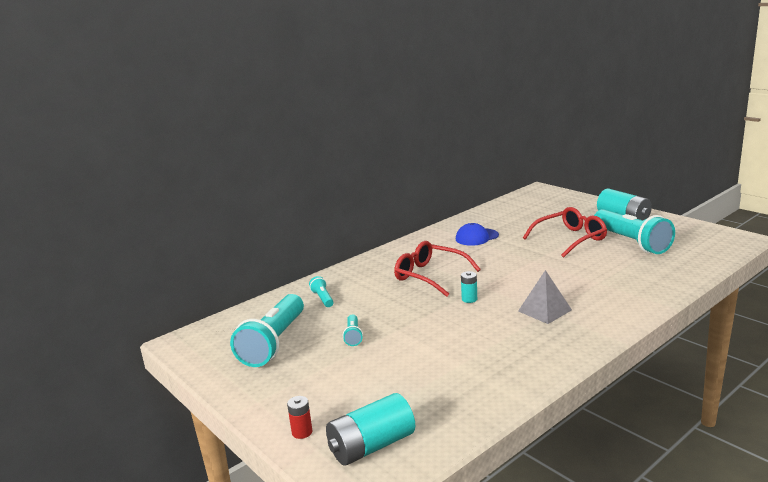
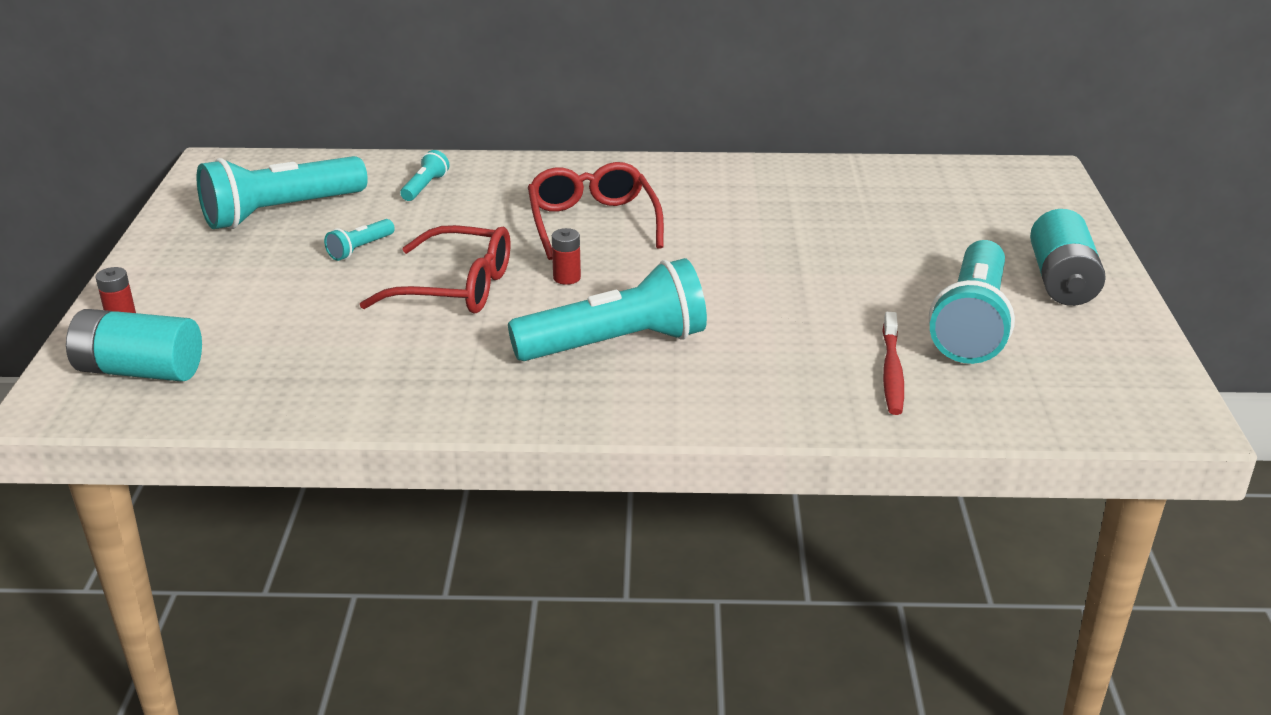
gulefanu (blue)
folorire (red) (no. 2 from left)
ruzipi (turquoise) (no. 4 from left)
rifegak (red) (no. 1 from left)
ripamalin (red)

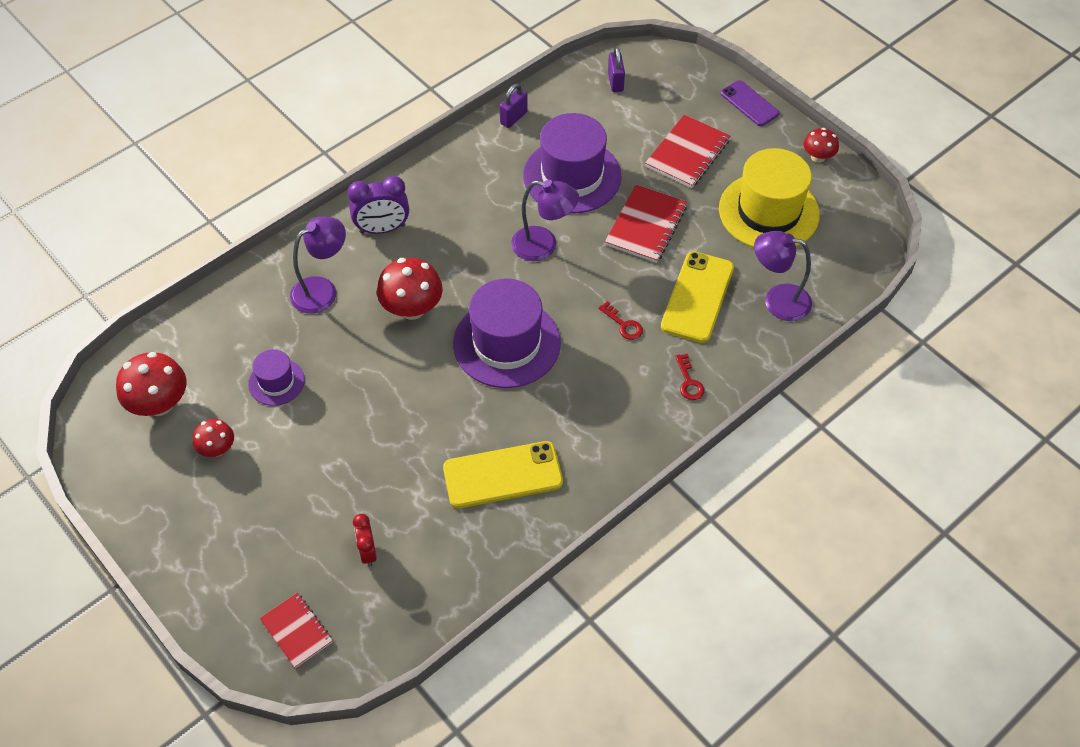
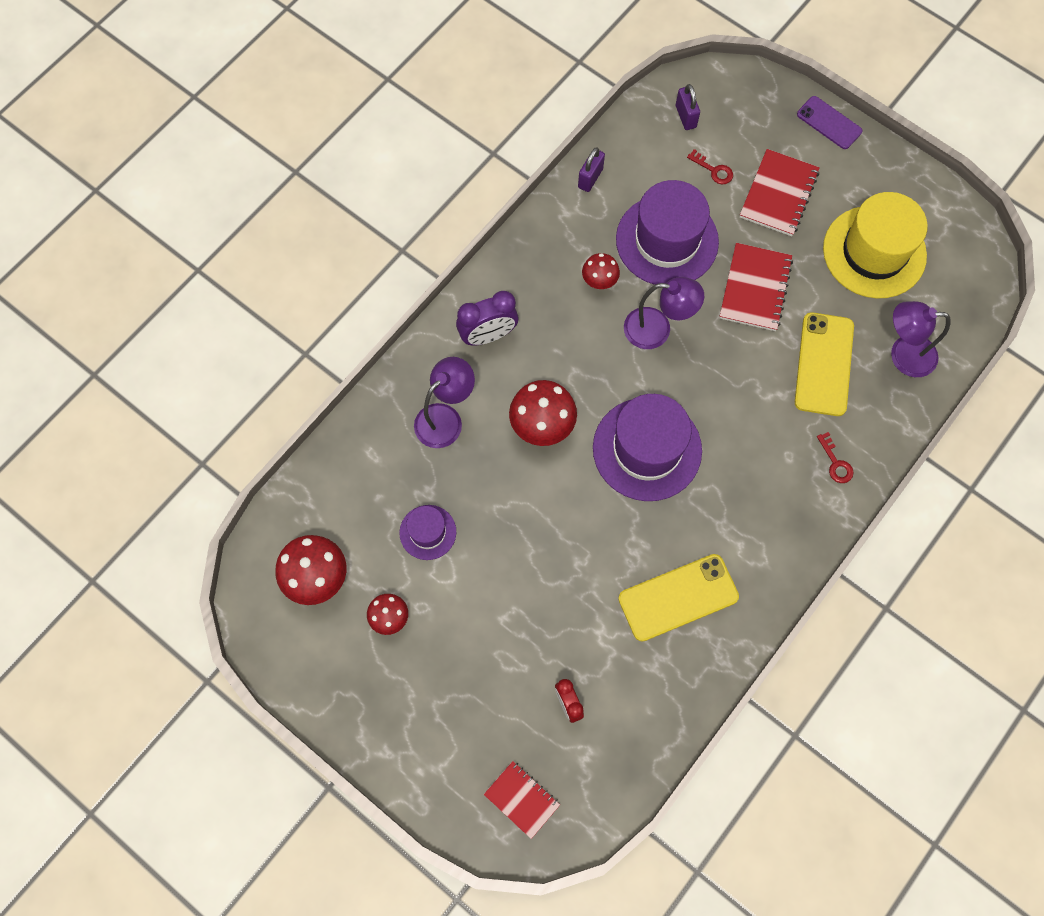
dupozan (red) (no. 1 from left)
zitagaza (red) (no. 4 from left)

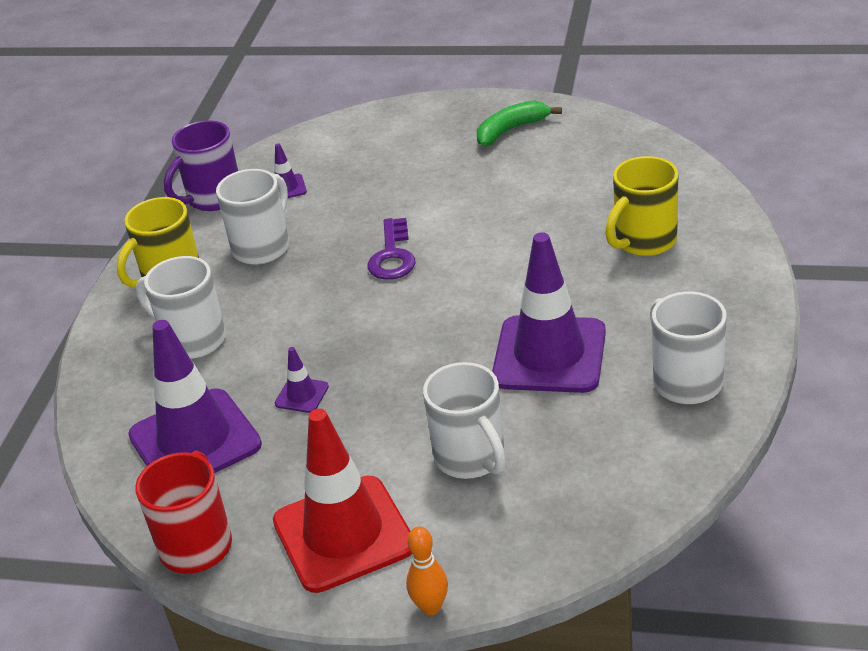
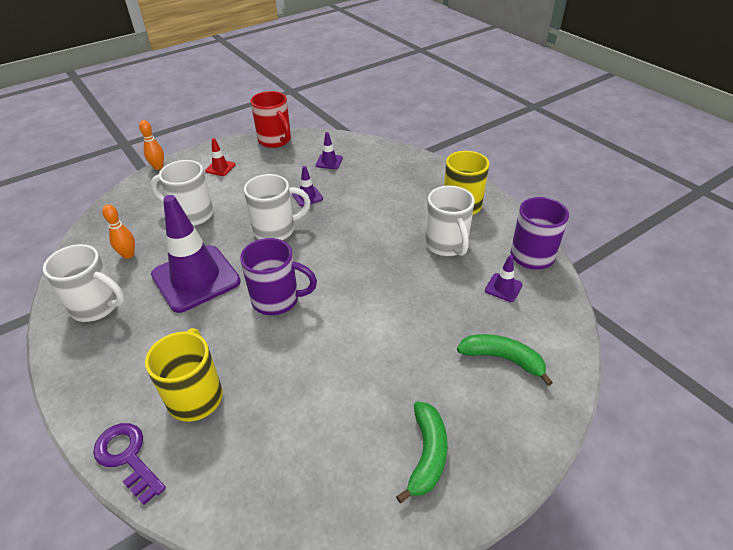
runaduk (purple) (no. 3 from left)
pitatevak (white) (no. 3 from left)
runaduk (red)
dupozan (purple)
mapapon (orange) (no. 1 from left)
pitatevak (purple) (no. 1 from left)
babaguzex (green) (no. 2 from left)

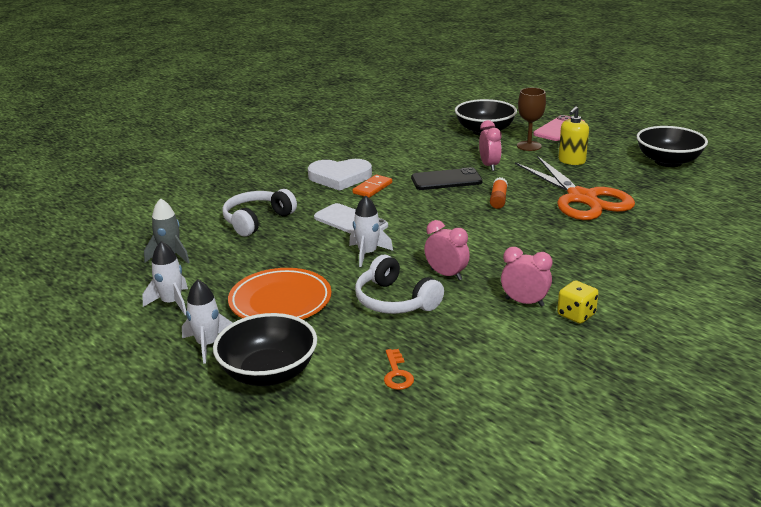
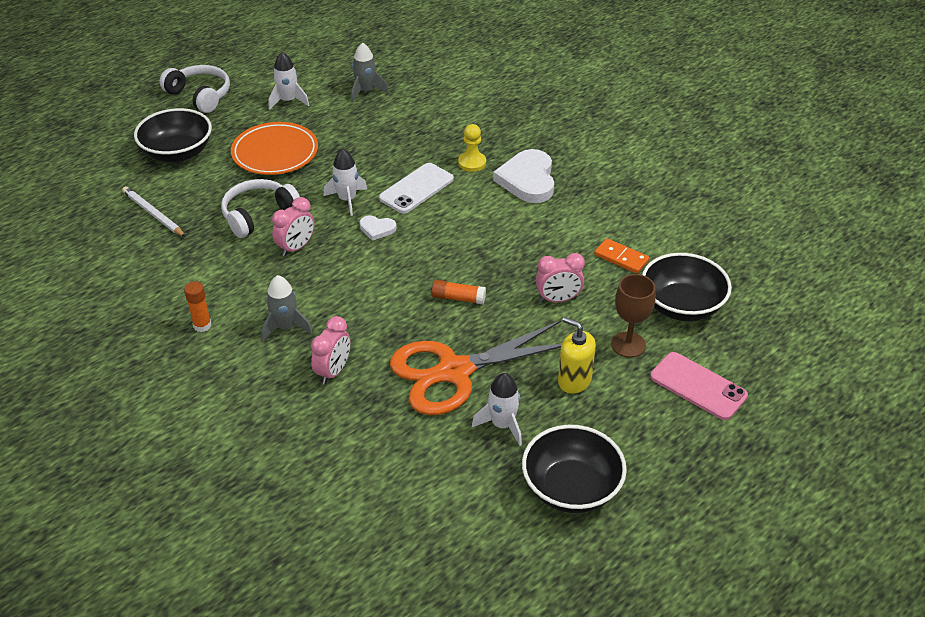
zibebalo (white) (no. 3 from left)
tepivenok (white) (no. 1 from left)
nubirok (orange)
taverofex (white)
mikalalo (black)
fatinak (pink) (no. 2 from left)
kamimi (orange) (no. 1 from left)
zibebalo (grey) (no. 1 from left)
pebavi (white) (no. 1 from left)
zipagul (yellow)

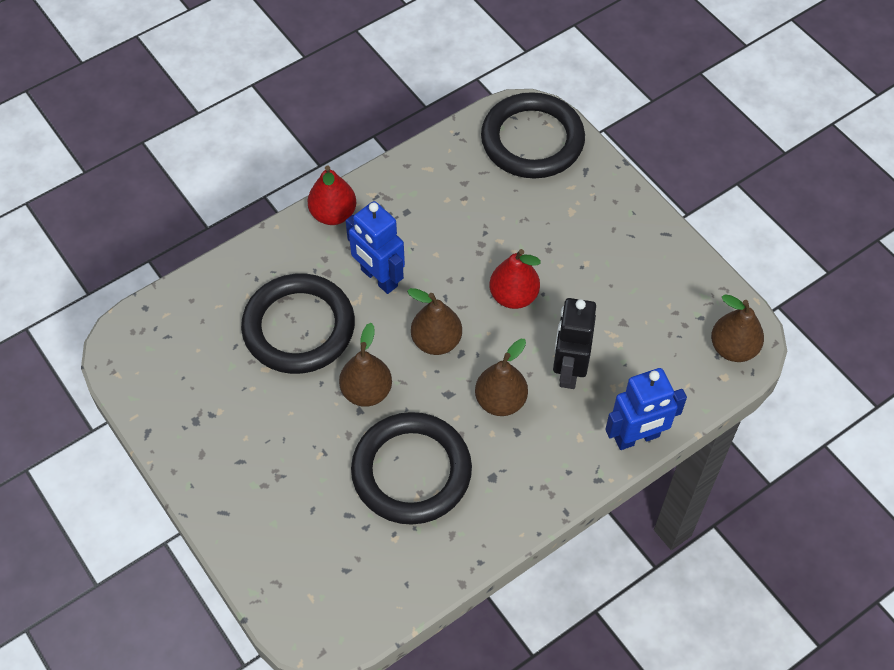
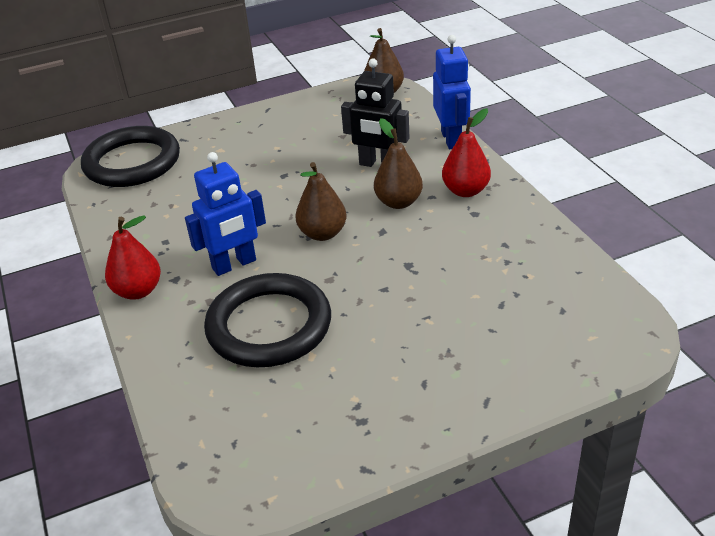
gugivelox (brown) (no. 1 from left in the first image)
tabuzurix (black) (no. 2 from left in the first image)
gugivelox (red) (no. 2 from left)

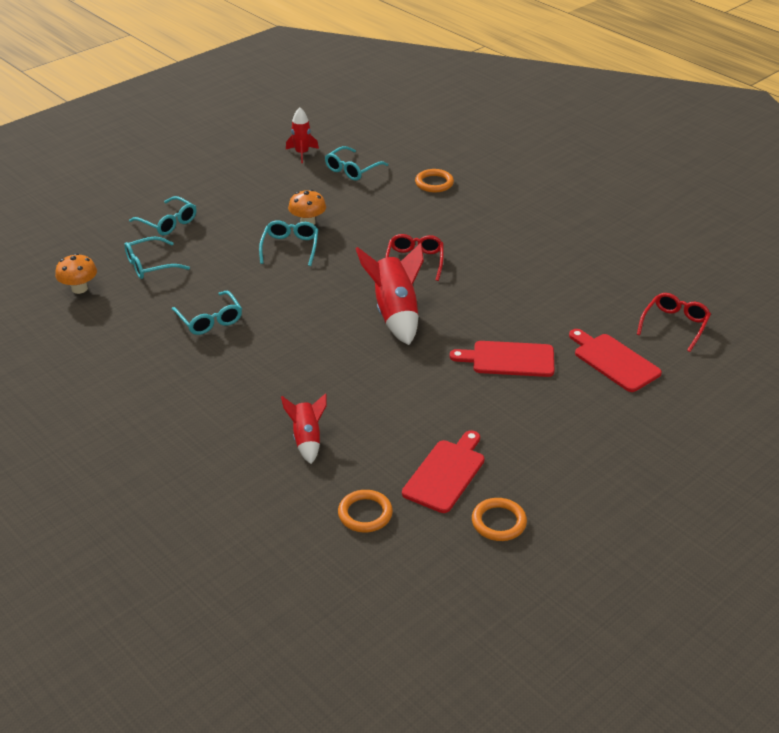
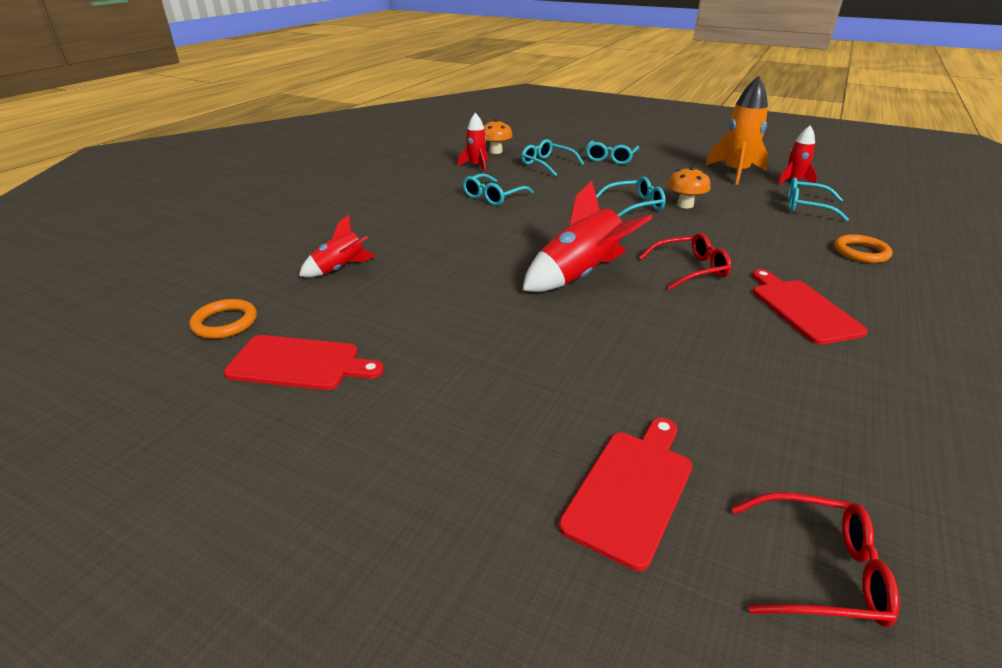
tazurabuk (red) (no. 3 from left)
tabuzurix (orange) (no. 3 from left in the first image)
zibebalo (red) (no. 2 from left)
zibebalo (orange)

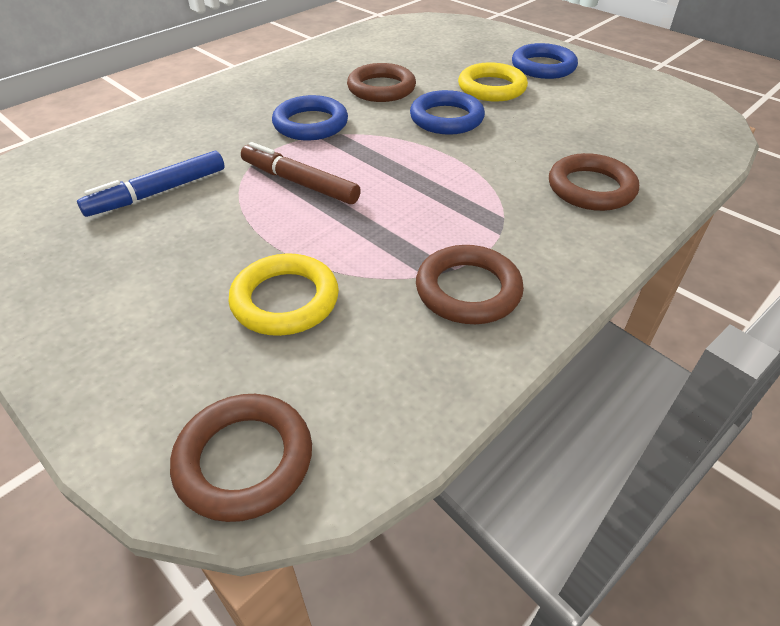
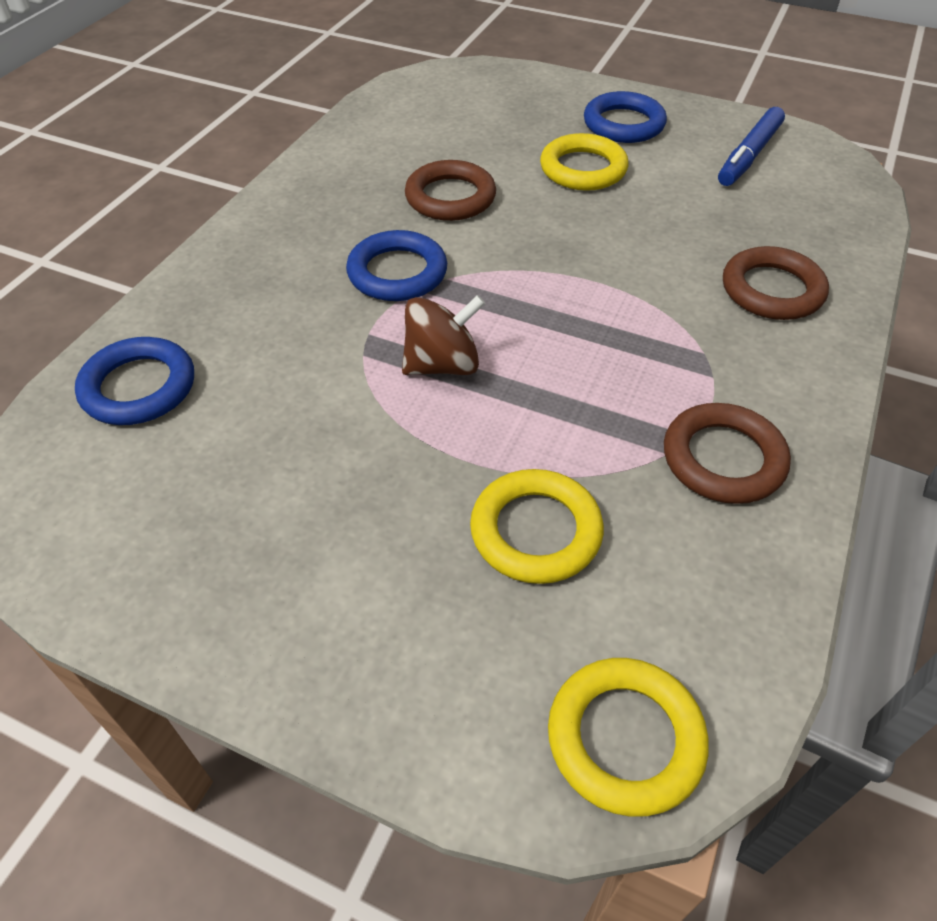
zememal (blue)
tabuzurix (yellow) (no. 3 from left)
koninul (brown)
tabuzurix (blue) (no. 1 from left)

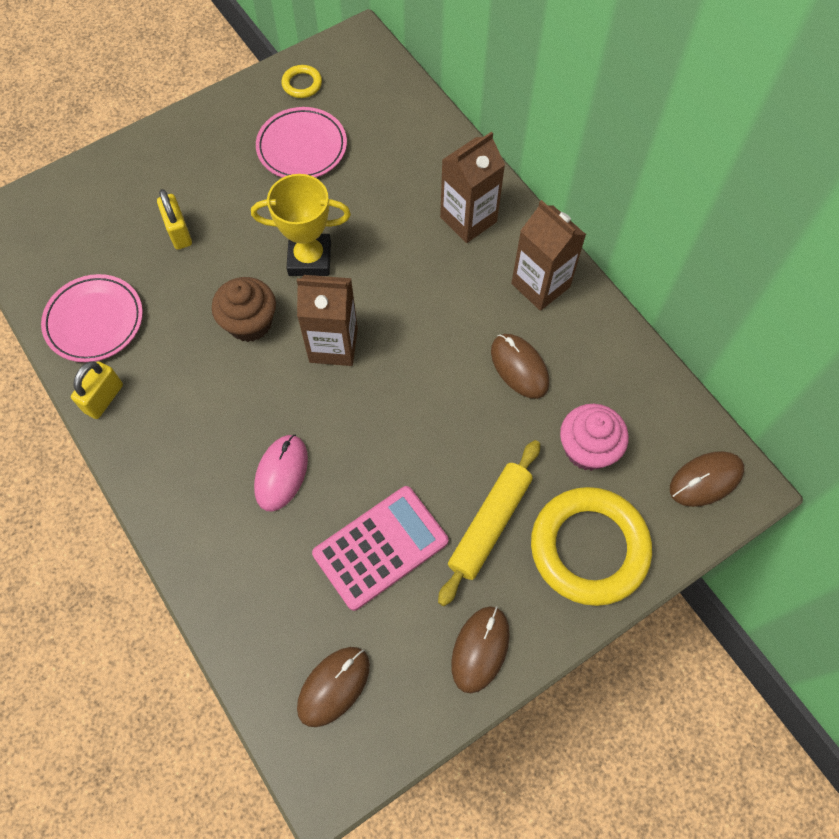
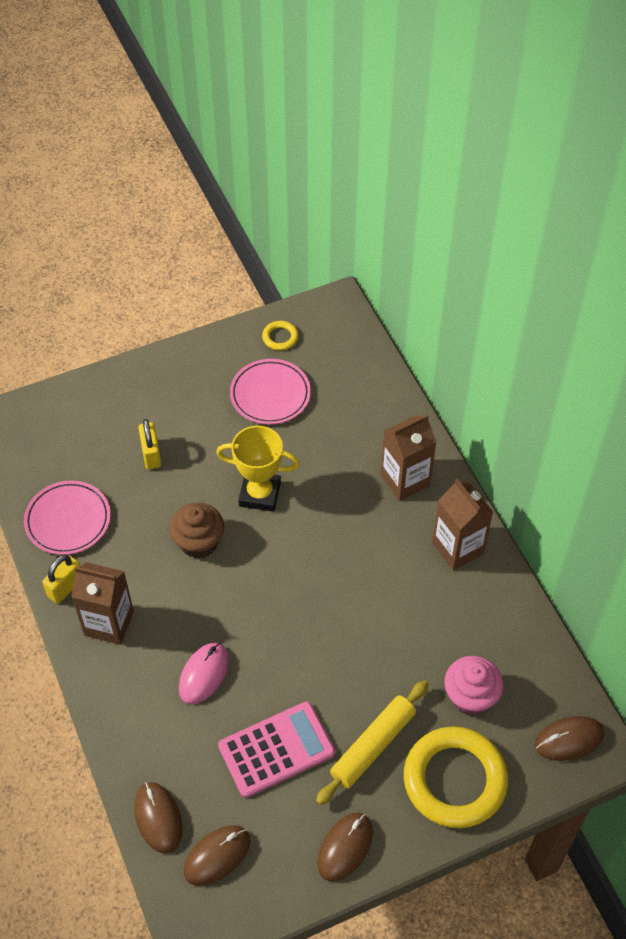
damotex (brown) (no. 1 from left)
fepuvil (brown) (no. 1 from left)

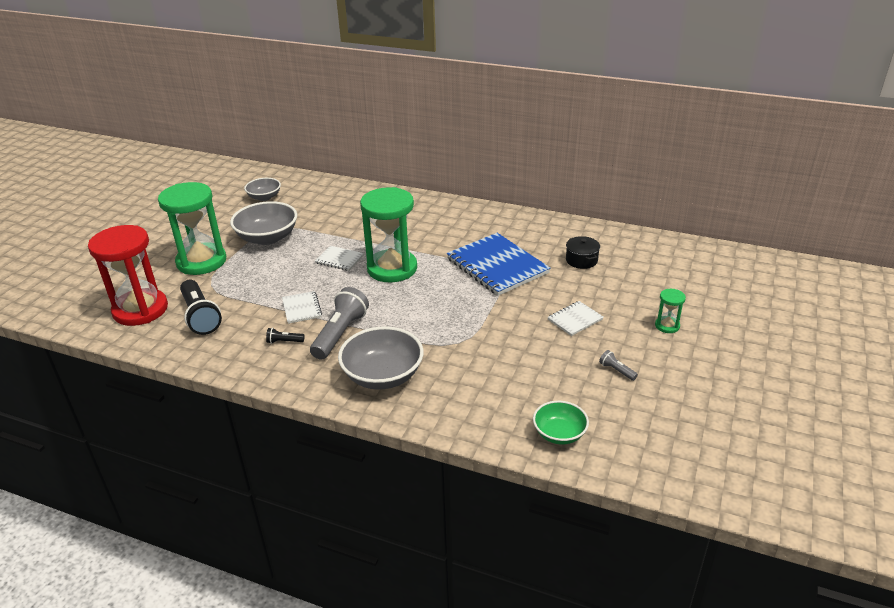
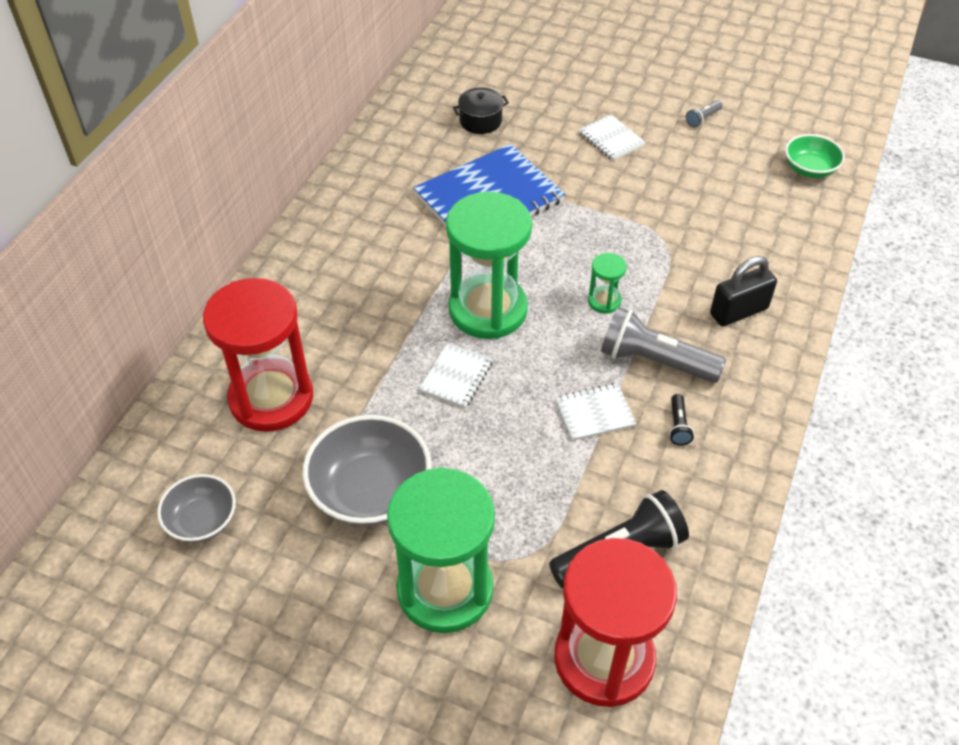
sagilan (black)
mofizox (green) (no. 3 from left)
mofizox (red) (no. 1 from left)

